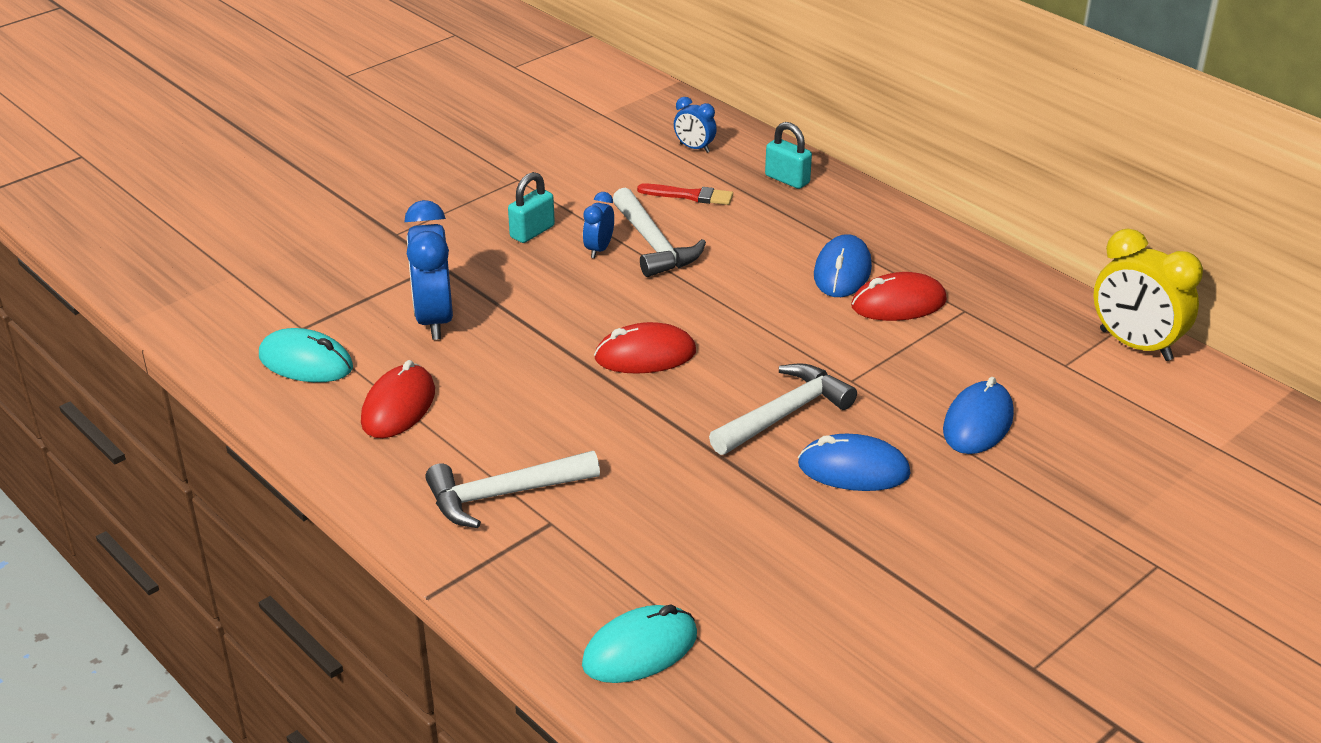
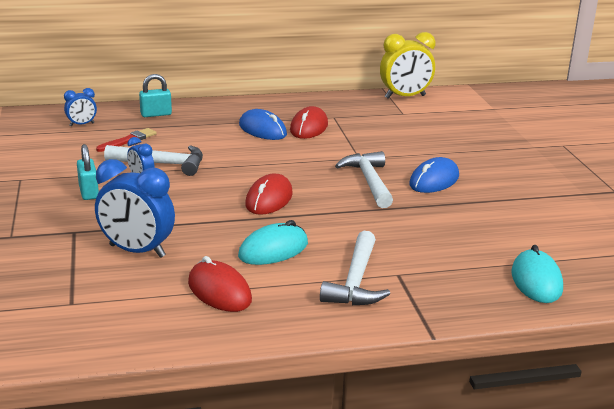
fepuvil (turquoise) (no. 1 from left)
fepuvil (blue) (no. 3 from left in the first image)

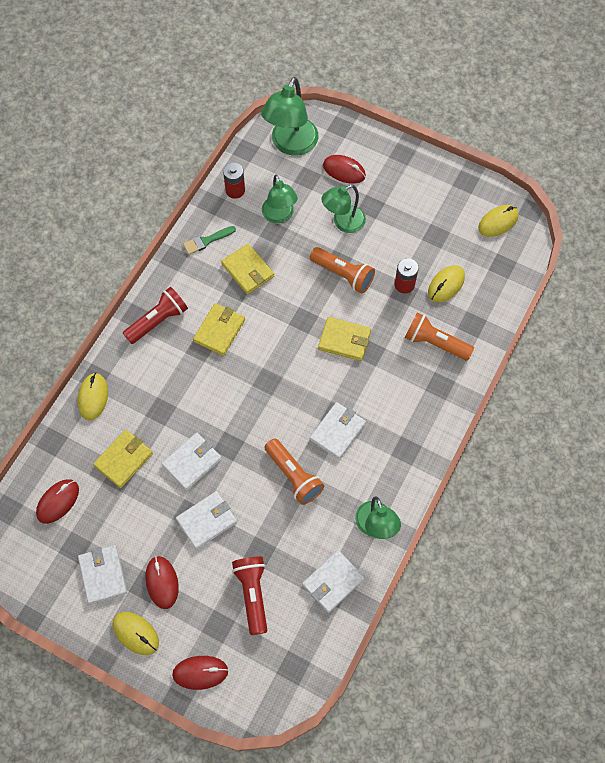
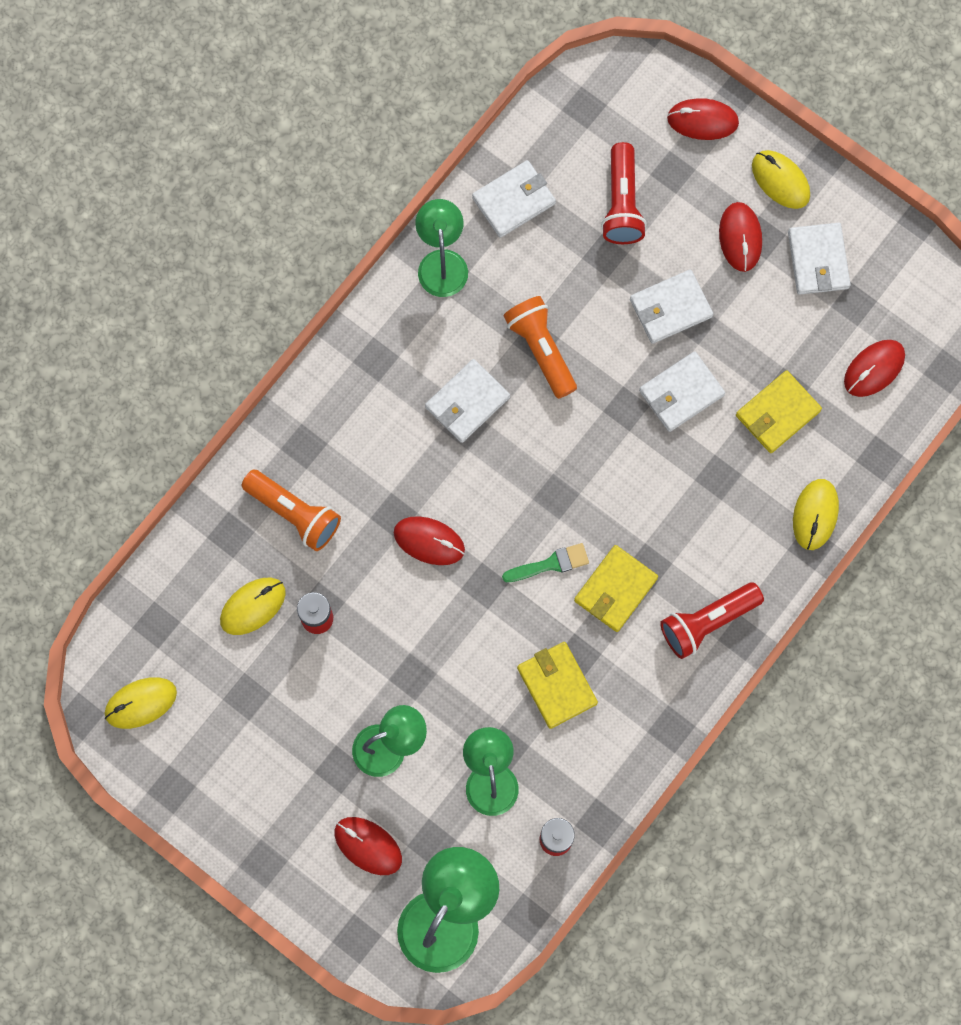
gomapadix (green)
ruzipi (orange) (no. 2 from left in the first image)
fepuvil (red) (no. 2 from left)

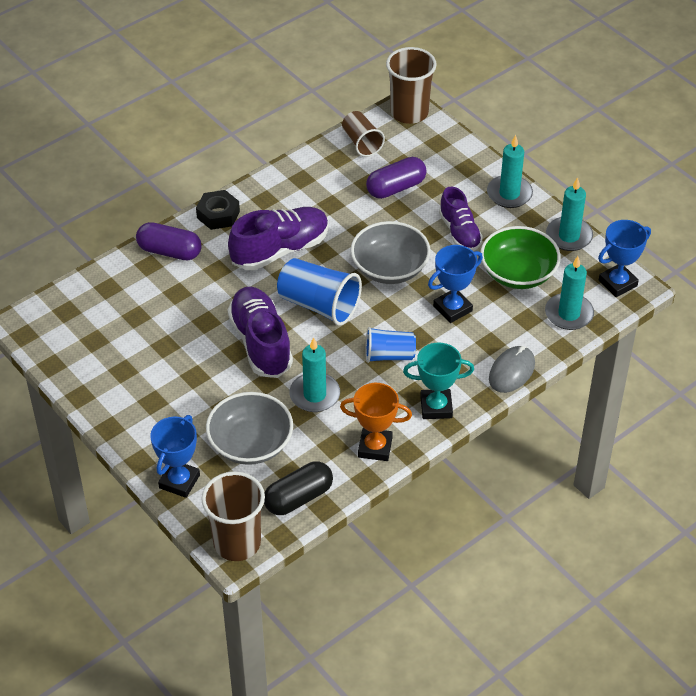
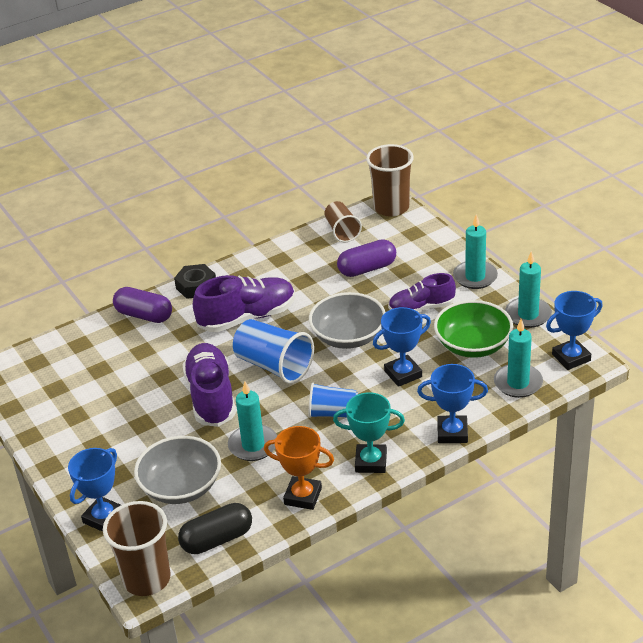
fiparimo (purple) (no. 3 from left)
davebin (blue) (no. 3 from left)

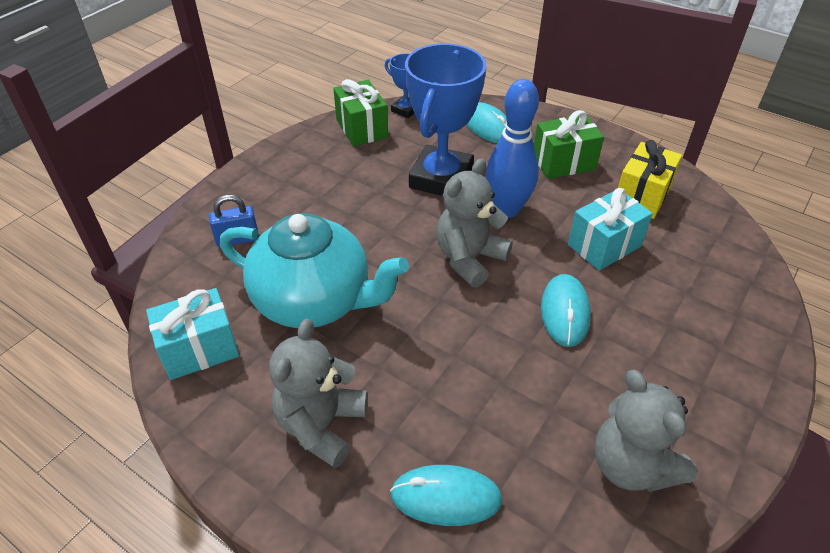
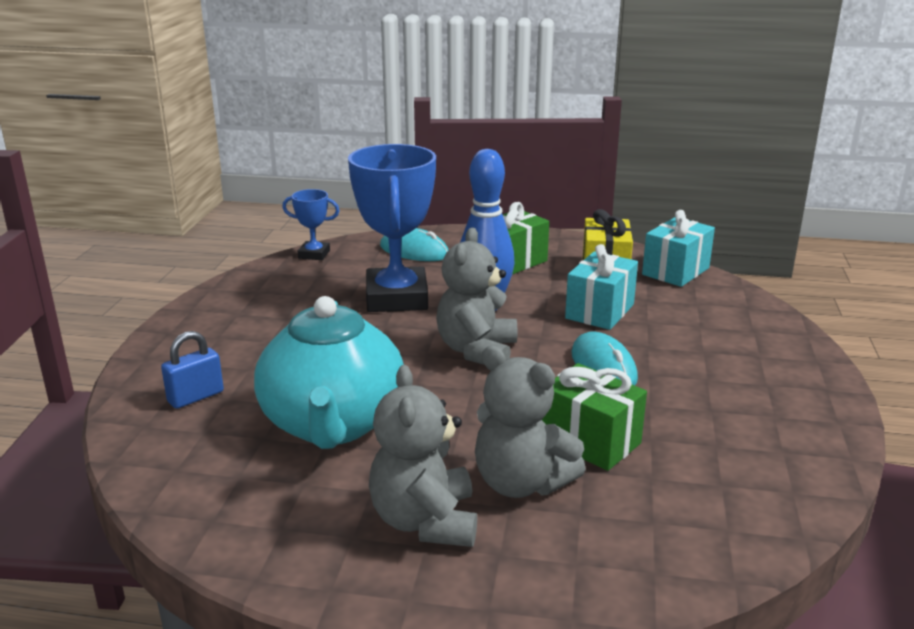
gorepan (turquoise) (no. 2 from left)
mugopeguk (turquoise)
gorepan (green) (no. 2 from left)
fepuvil (turquoise) (no. 1 from left in the first image)
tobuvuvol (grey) (no. 3 from left)

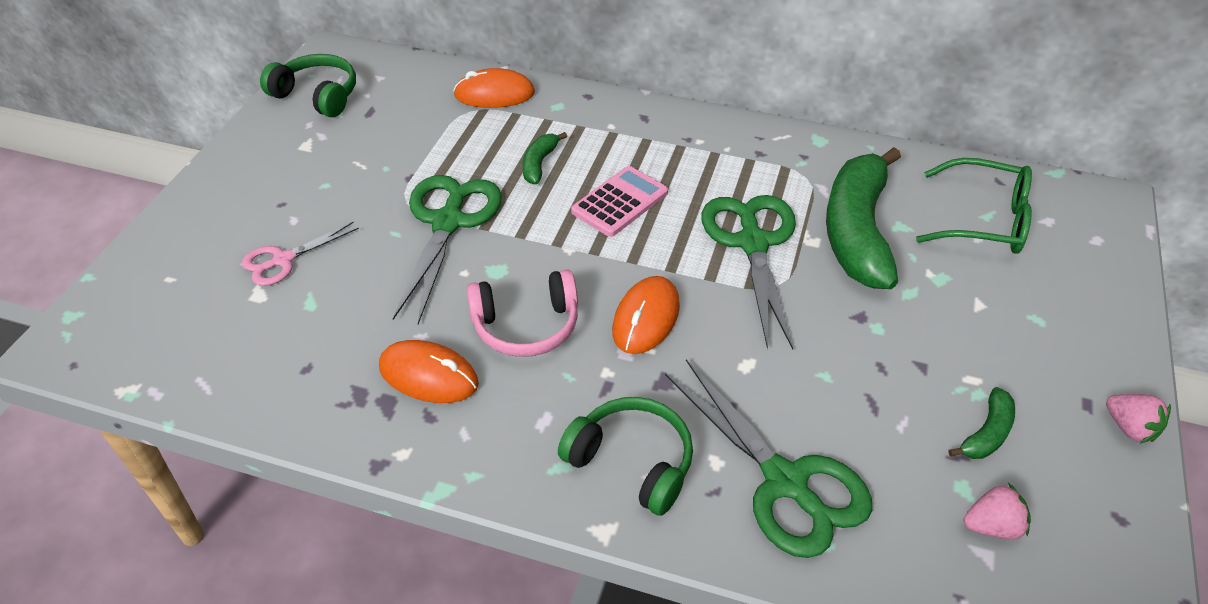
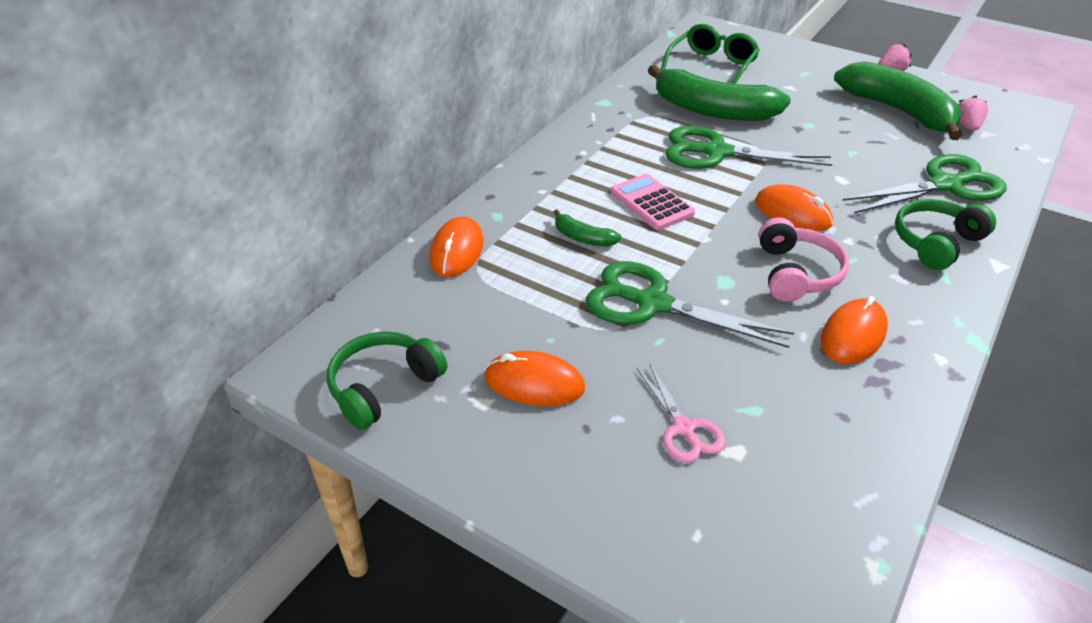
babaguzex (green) (no. 3 from left)
fepuvil (orange) (no. 2 from left)

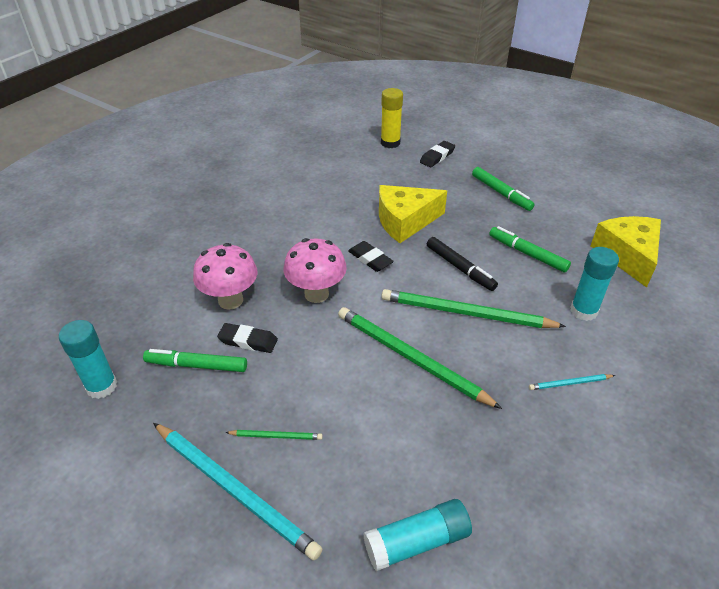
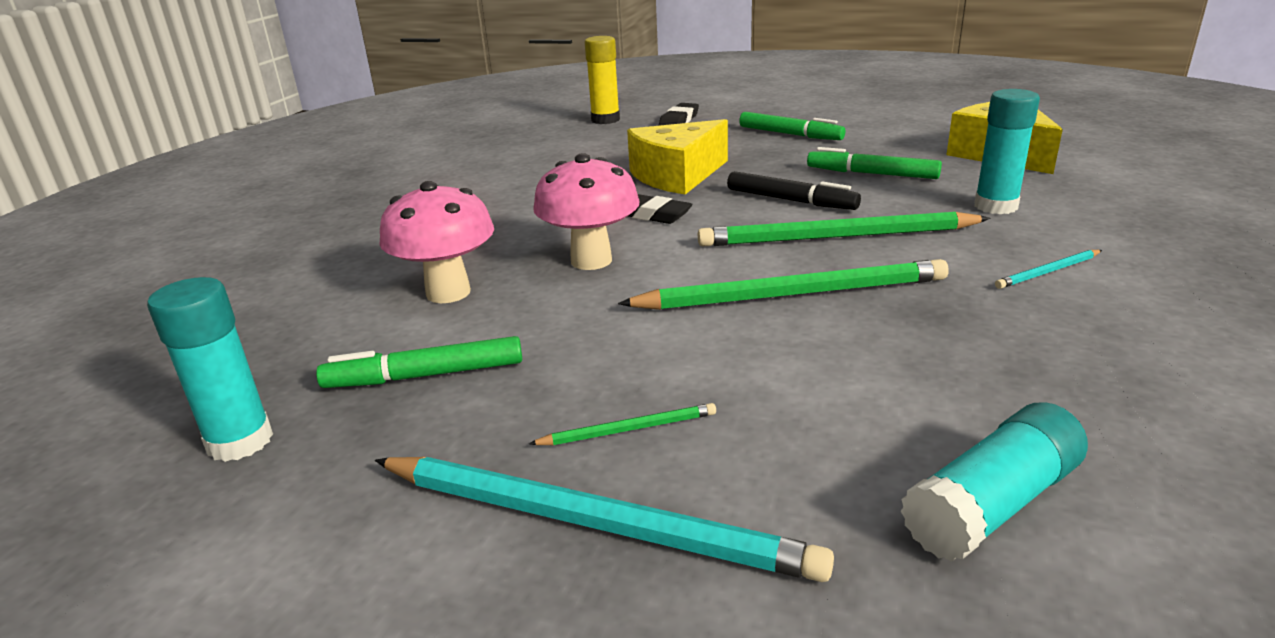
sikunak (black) (no. 1 from left in the first image)
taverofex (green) (no. 2 from left)

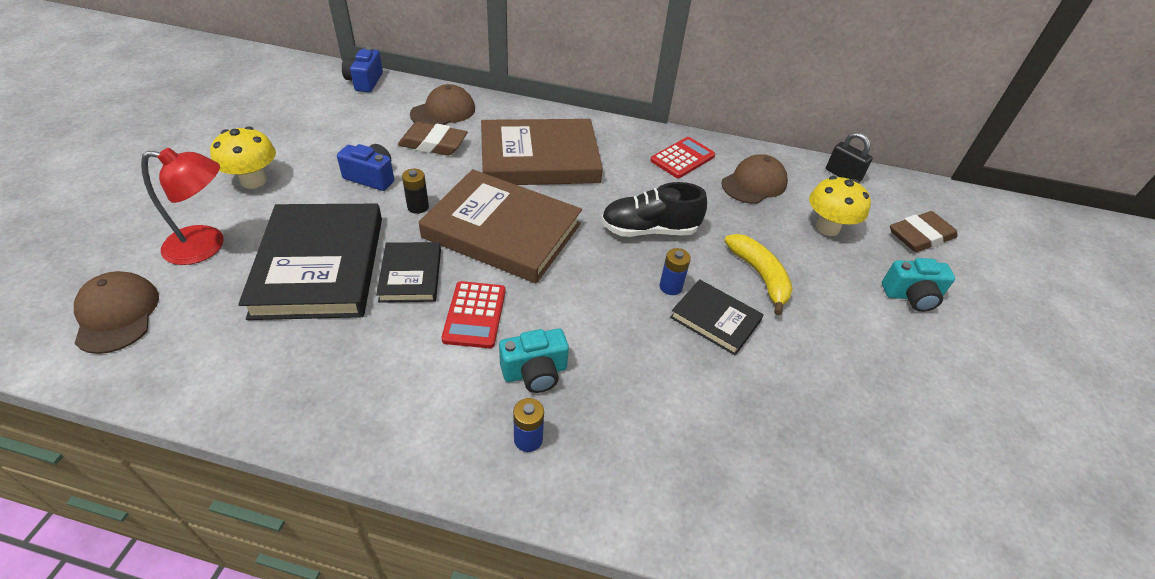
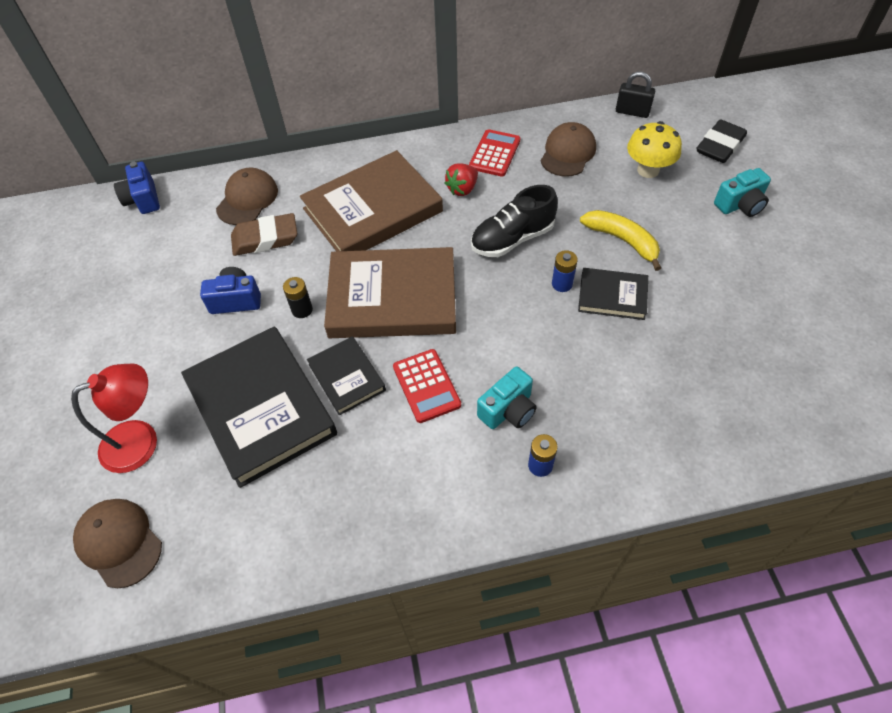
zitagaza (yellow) (no. 1 from left in the first image)
sikunak (black)
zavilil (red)

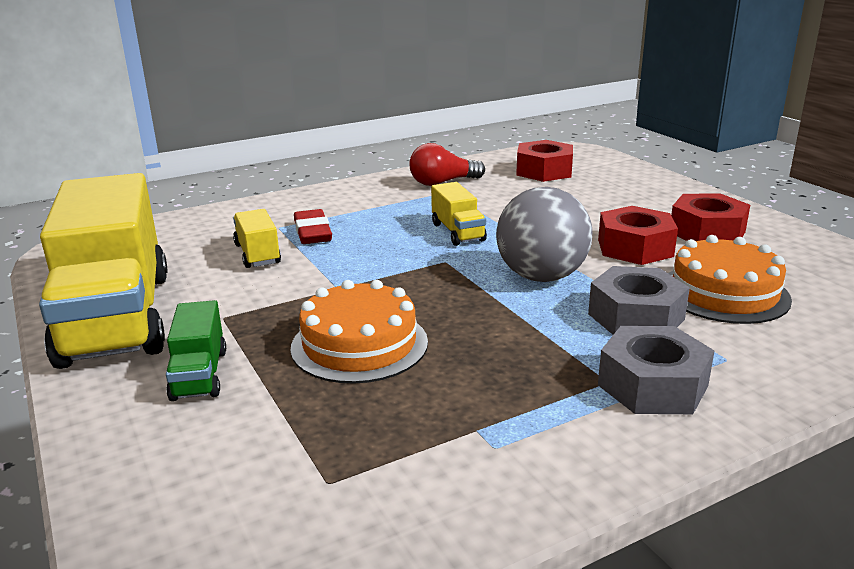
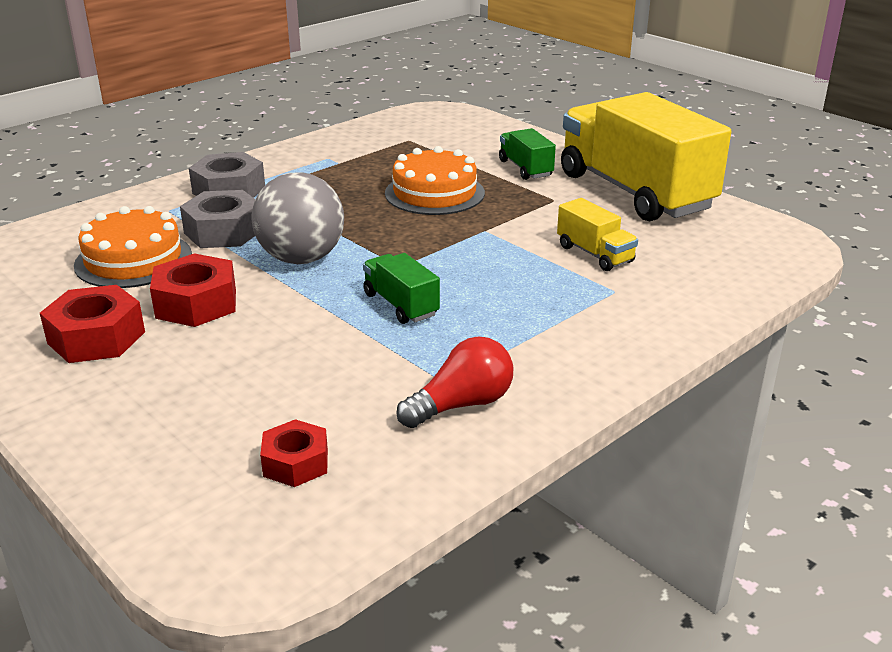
sikunak (red)
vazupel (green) (no. 1 from left)
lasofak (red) (no. 3 from left)

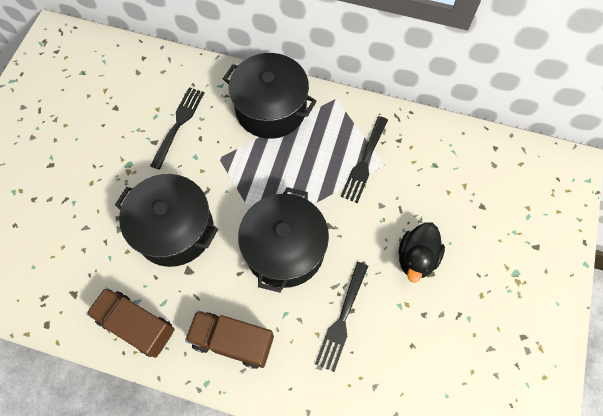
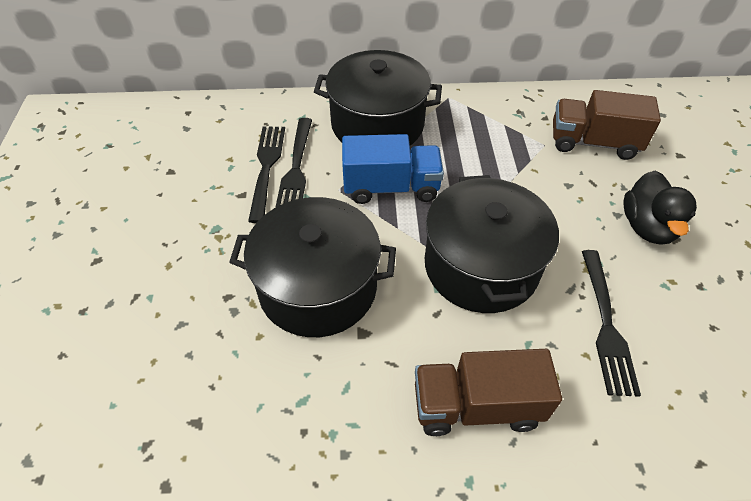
vazupel (brown) (no. 2 from left)
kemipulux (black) (no. 2 from left)
vazupel (blue)

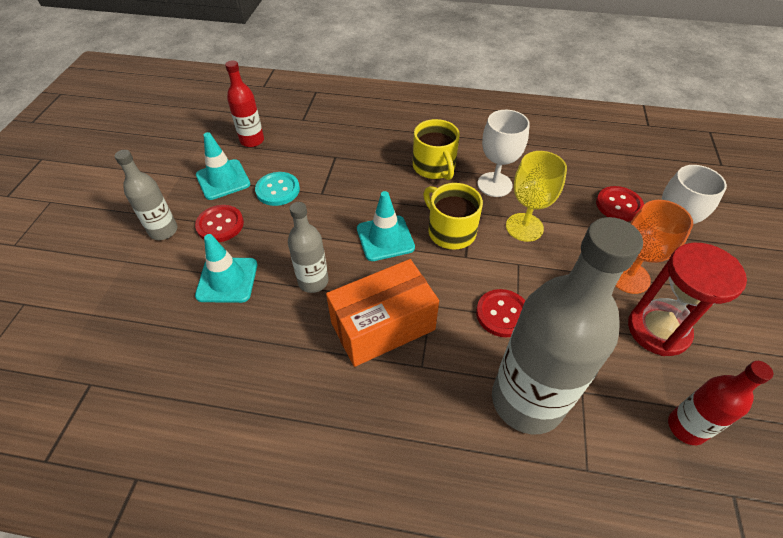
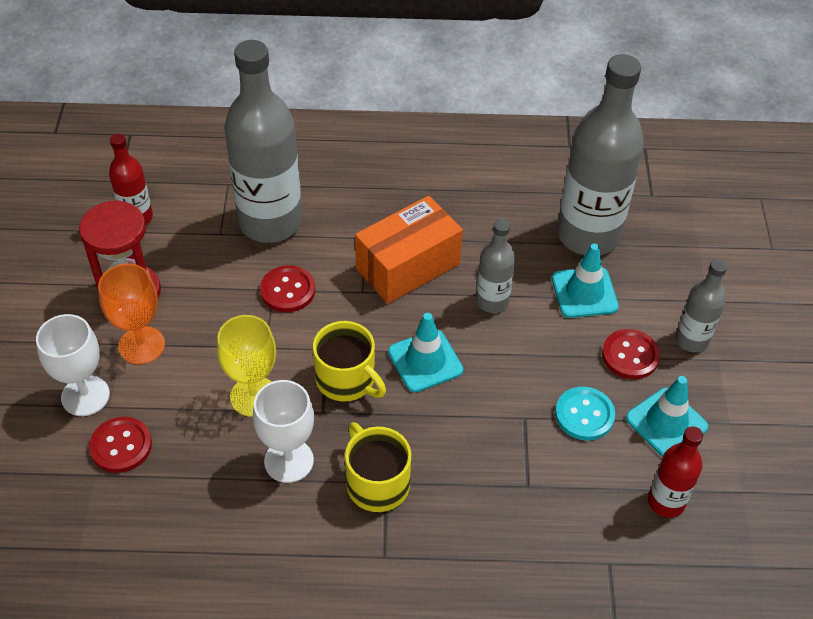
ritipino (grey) (no. 3 from left)

